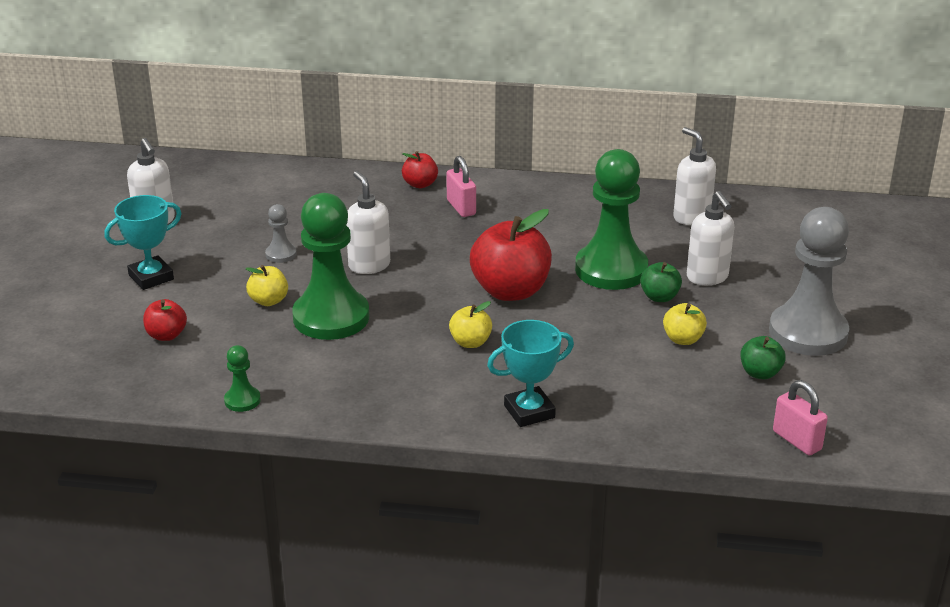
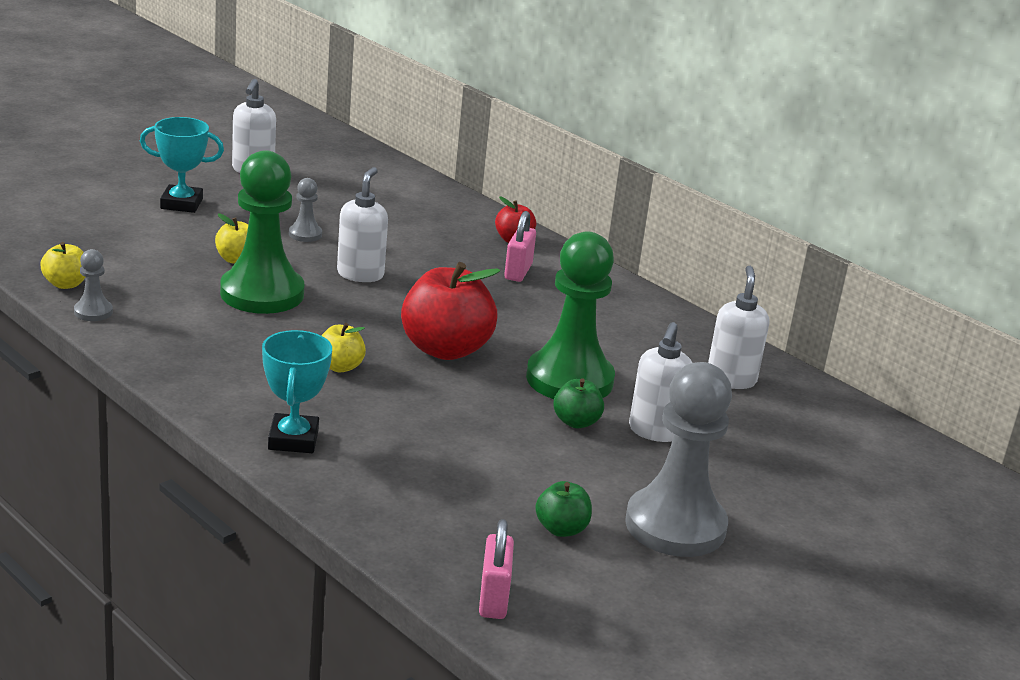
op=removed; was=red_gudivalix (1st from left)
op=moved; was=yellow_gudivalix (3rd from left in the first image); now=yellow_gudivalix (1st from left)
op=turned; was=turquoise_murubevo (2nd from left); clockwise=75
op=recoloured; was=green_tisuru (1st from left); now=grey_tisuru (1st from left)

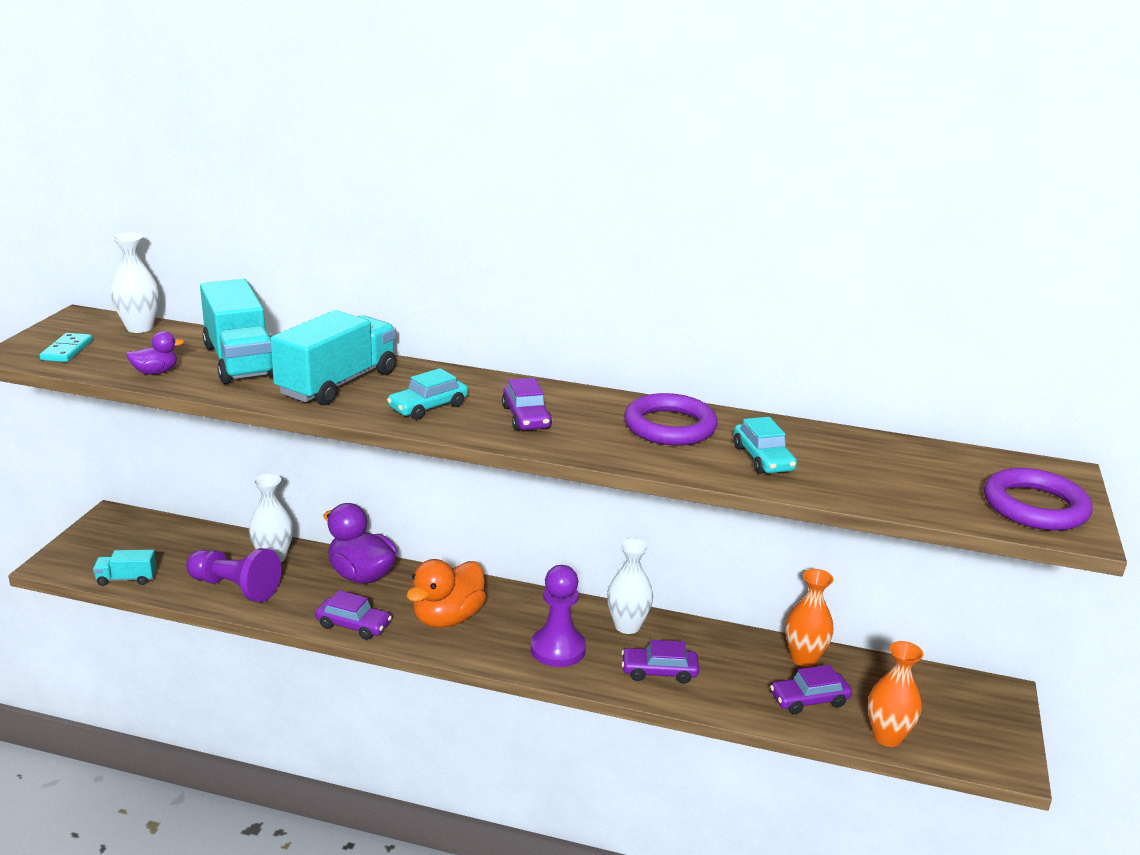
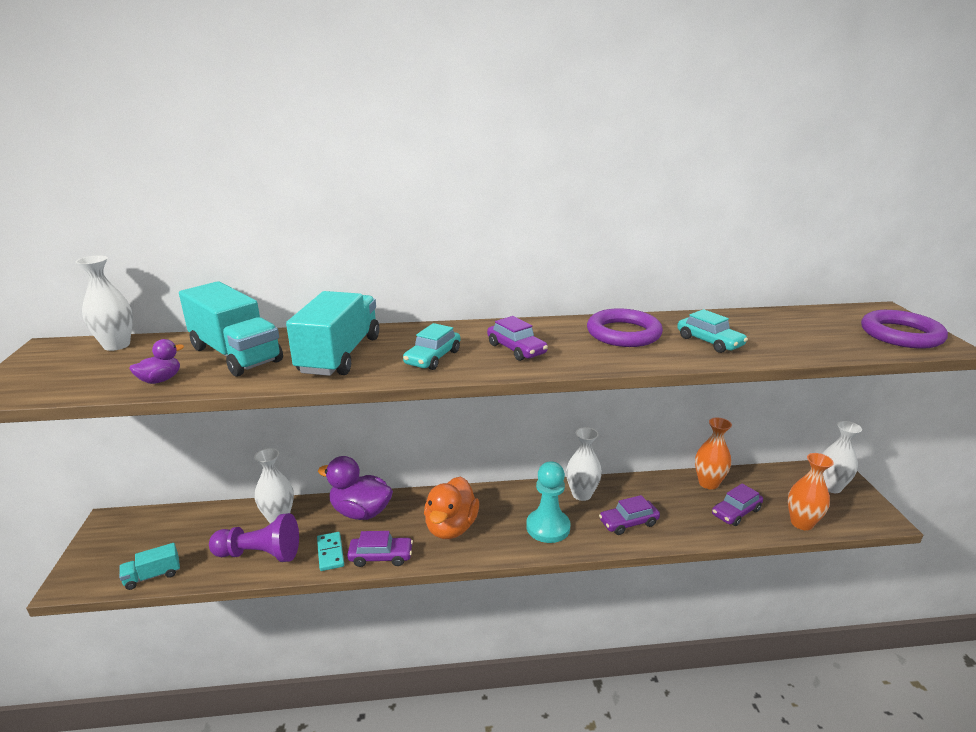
op=moved; was=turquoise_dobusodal
op=recoloured; was=purple_tisuru (2nd from left); now=turquoise_tisuru
op=added; now=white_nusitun (4th from left)

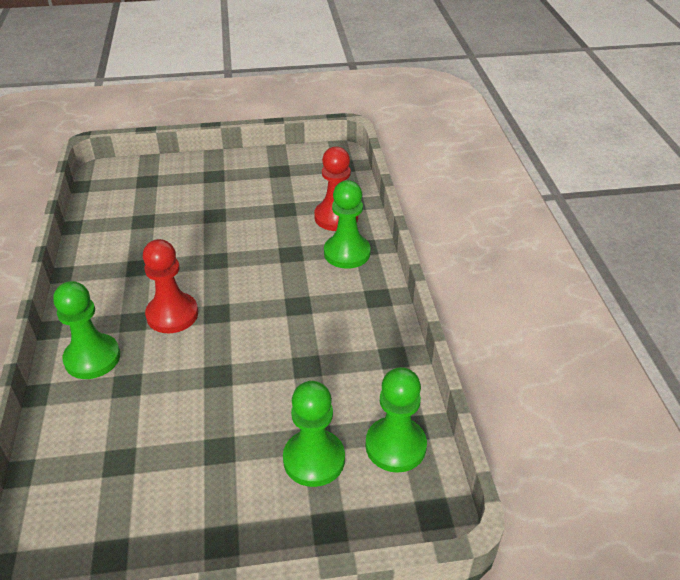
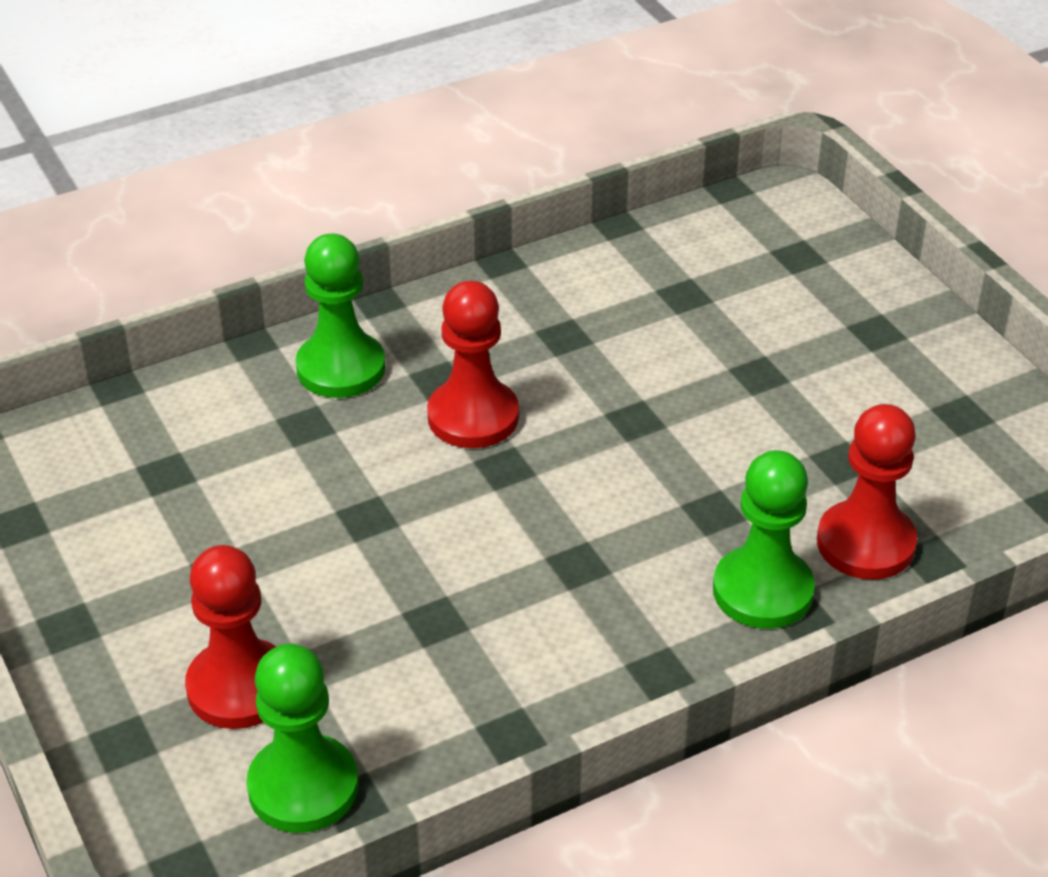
op=recoloured; was=green_tisuru (2nd from left); now=red_tisuru (1st from left)

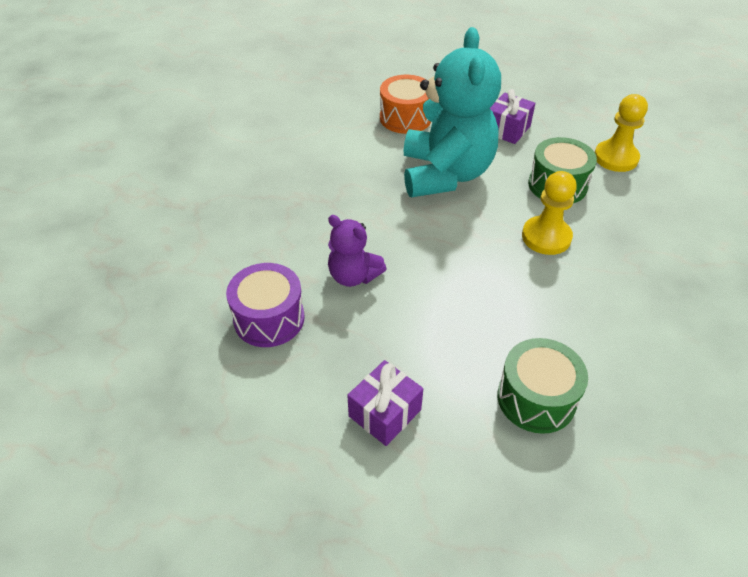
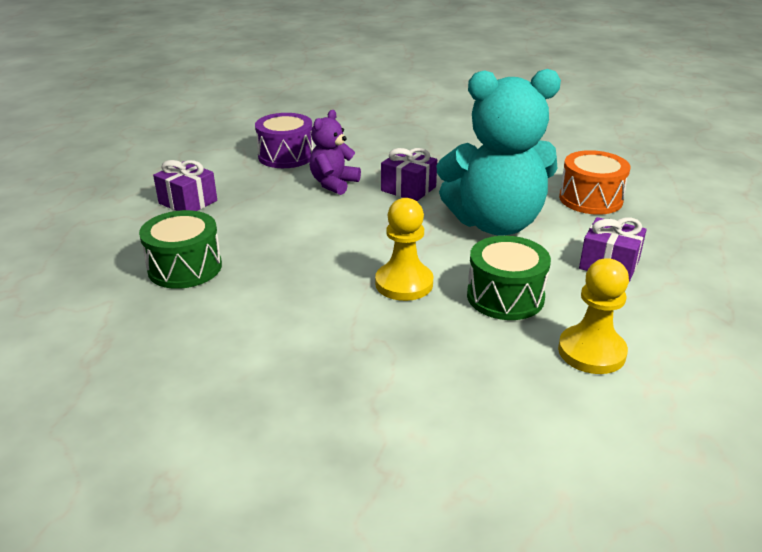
op=added; now=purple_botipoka (2nd from left)

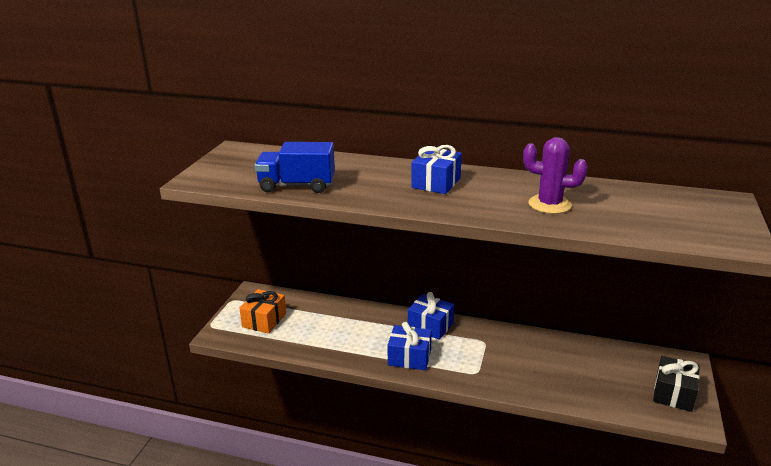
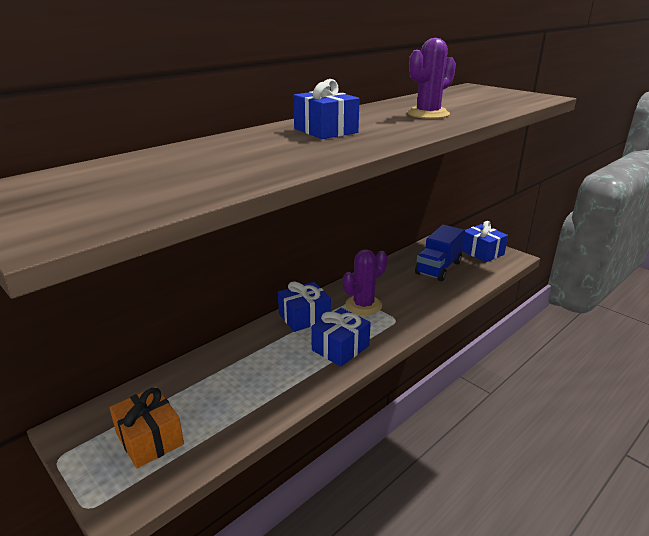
op=moved; was=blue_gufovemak
op=recoloured; was=black_botipoka; now=blue_botipoka (4th from left)
op=added; now=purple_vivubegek (1st from left)

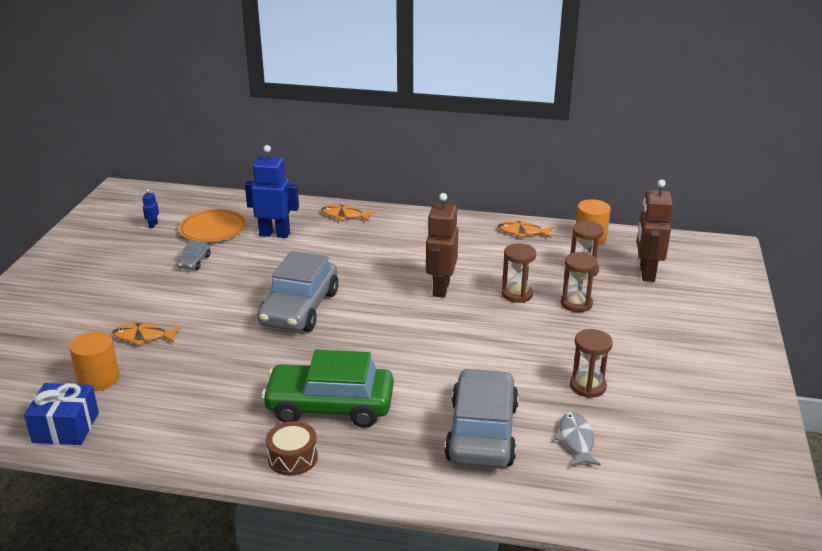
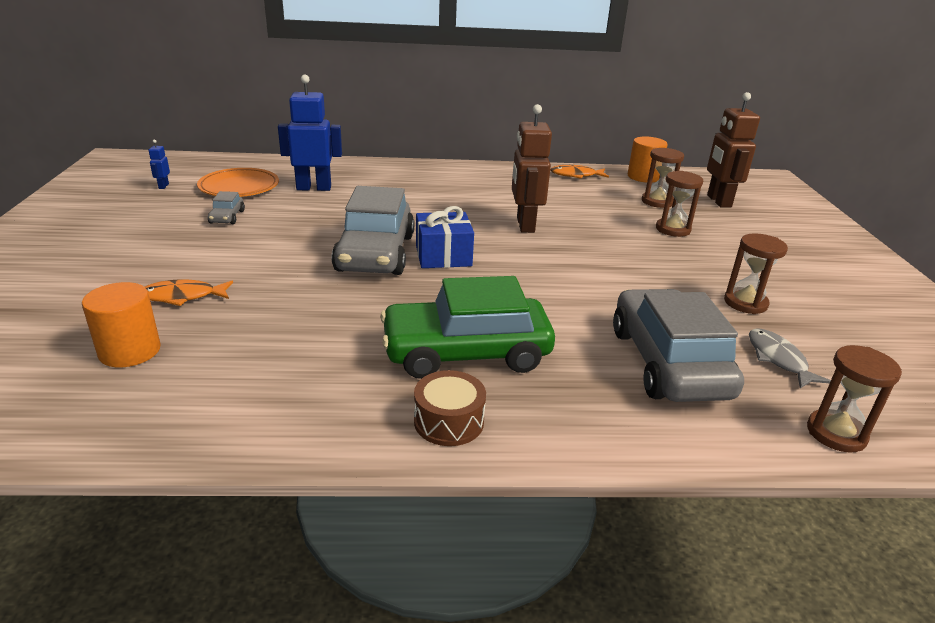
op=removed; was=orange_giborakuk (2nd from left)
op=moved; was=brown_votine (1st from left in the first image); now=brown_votine (4th from left)
op=moved; was=blue_botipoka

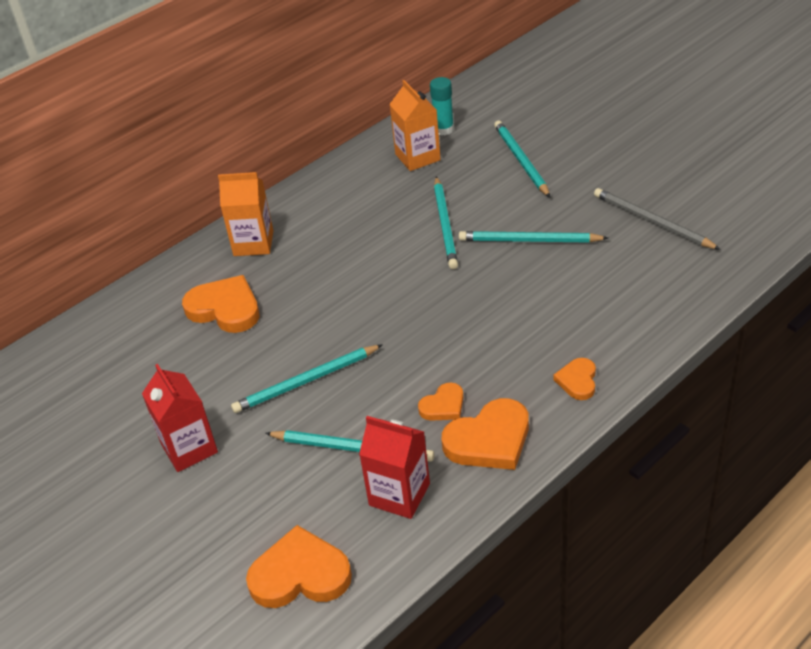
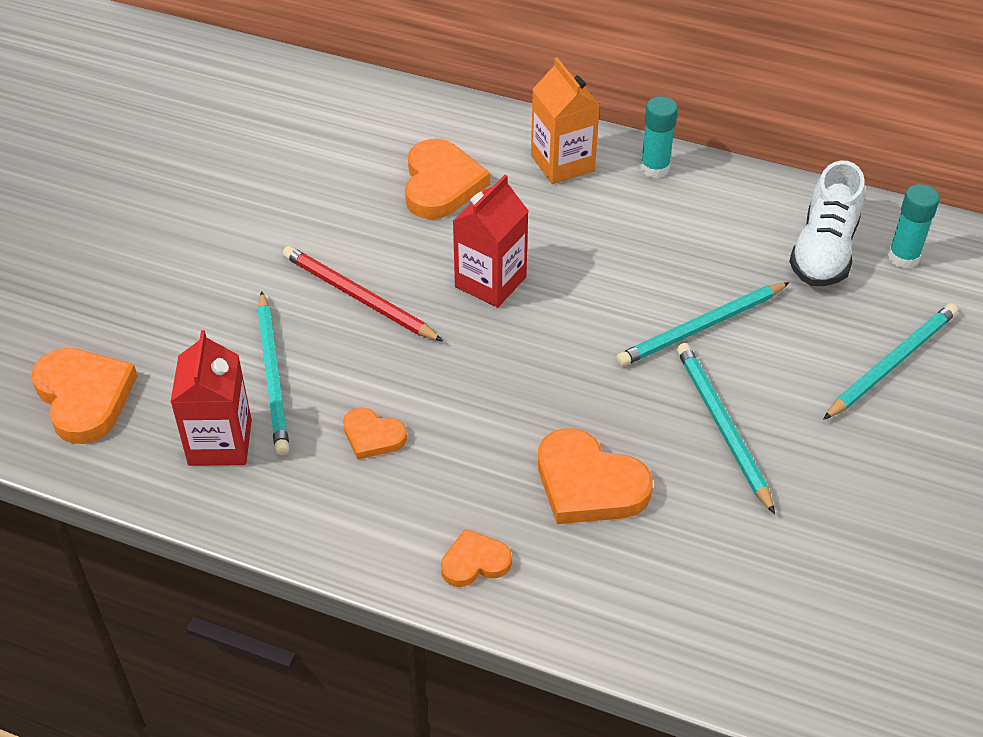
op=replaced; was=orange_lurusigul (2nd from left); now=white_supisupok
op=removed; was=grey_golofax
op=recoloured; was=turquoise_golofax (1st from left); now=red_golofax
op=moved; was=red_lurusigul (1st from left in the first image); now=red_lurusigul (2nd from left)
op=moved; was=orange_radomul (4th from left in the first image); now=orange_radomul (5th from left)
op=added; now=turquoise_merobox (1st from left)

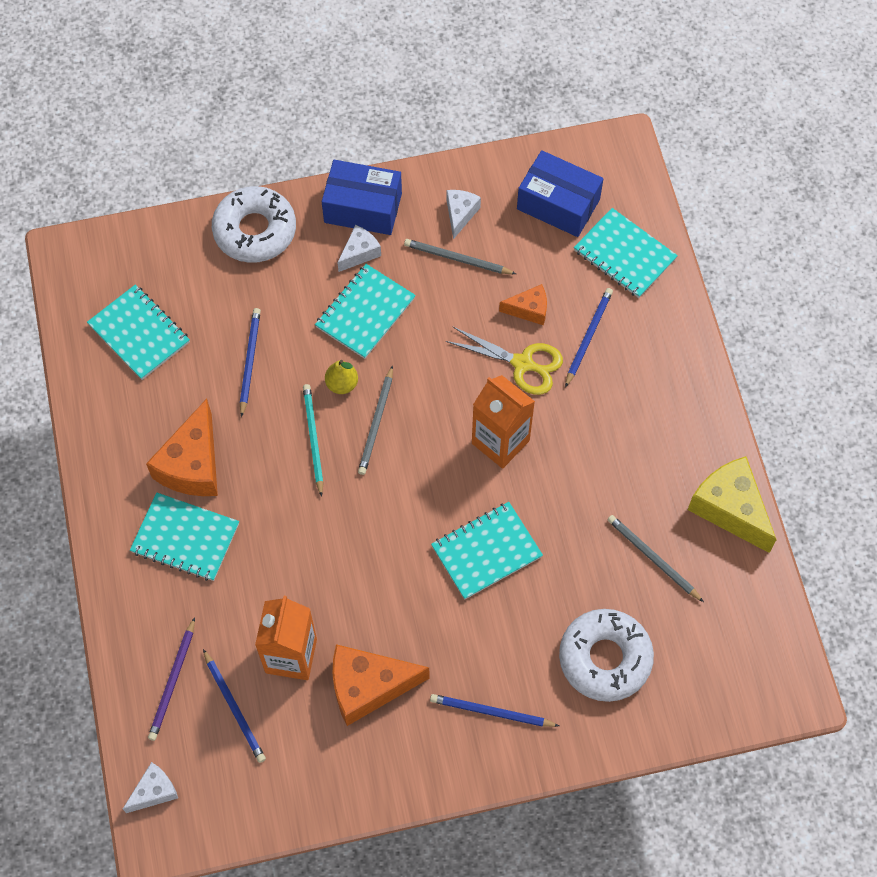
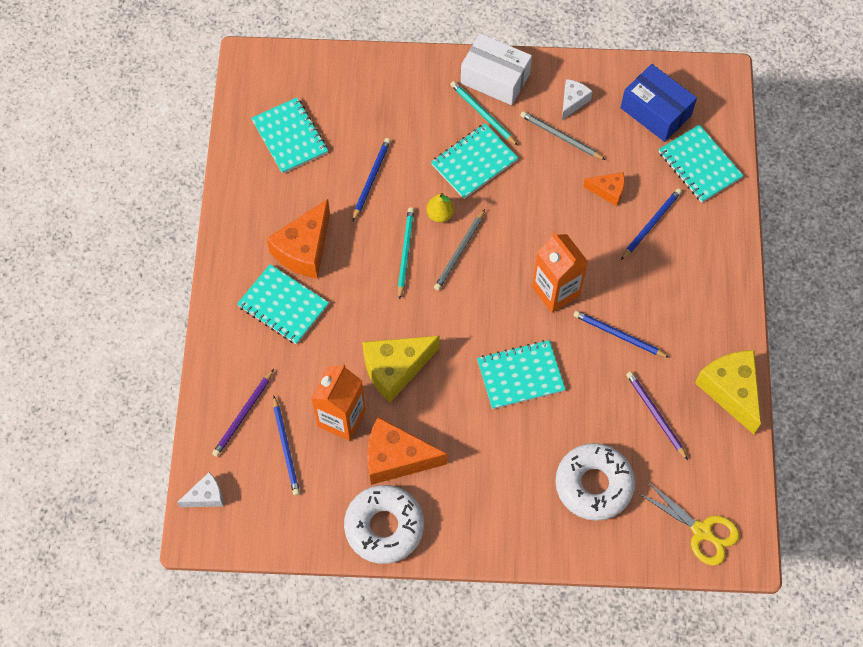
op=recoloured; was=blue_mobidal (1st from left); now=white_mobidal
op=moved; was=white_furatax (1st from left)
op=replaced; was=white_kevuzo (2nd from left); now=turquoise_golofax (2nd from left)
op=moved; was=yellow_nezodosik
op=recoloured; was=grey_golofax (3rd from left); now=purple_golofax (2nd from left)
op=moved; was=blue_golofax (3rd from left)
op=added; now=yellow_kevuzo (1st from left)

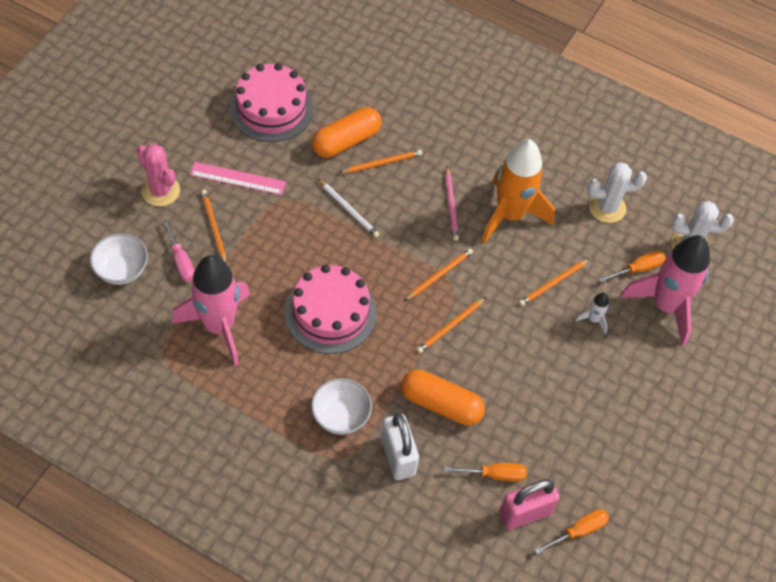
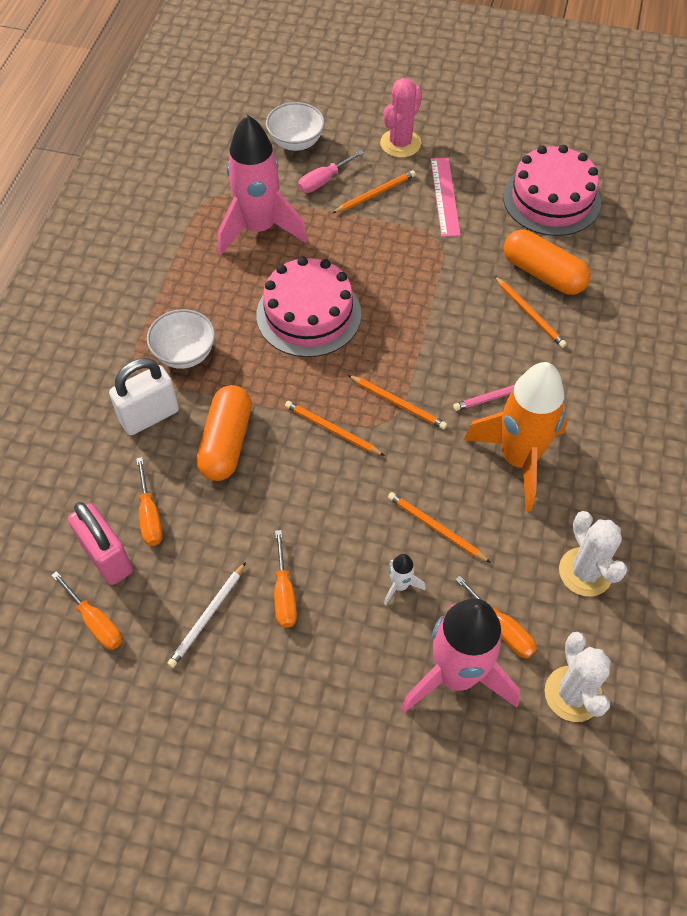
op=moved; was=white_golofax
op=added; now=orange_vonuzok (3rd from left)

